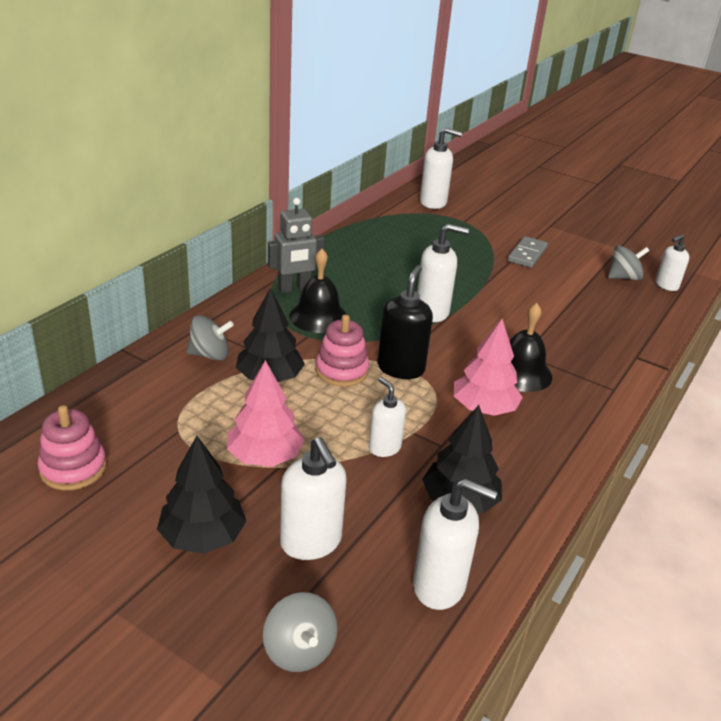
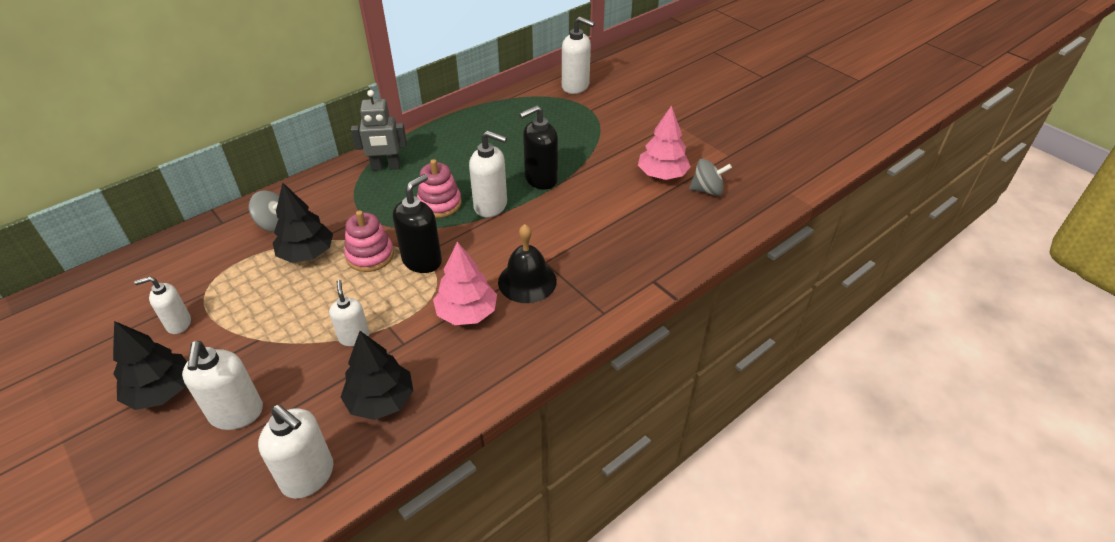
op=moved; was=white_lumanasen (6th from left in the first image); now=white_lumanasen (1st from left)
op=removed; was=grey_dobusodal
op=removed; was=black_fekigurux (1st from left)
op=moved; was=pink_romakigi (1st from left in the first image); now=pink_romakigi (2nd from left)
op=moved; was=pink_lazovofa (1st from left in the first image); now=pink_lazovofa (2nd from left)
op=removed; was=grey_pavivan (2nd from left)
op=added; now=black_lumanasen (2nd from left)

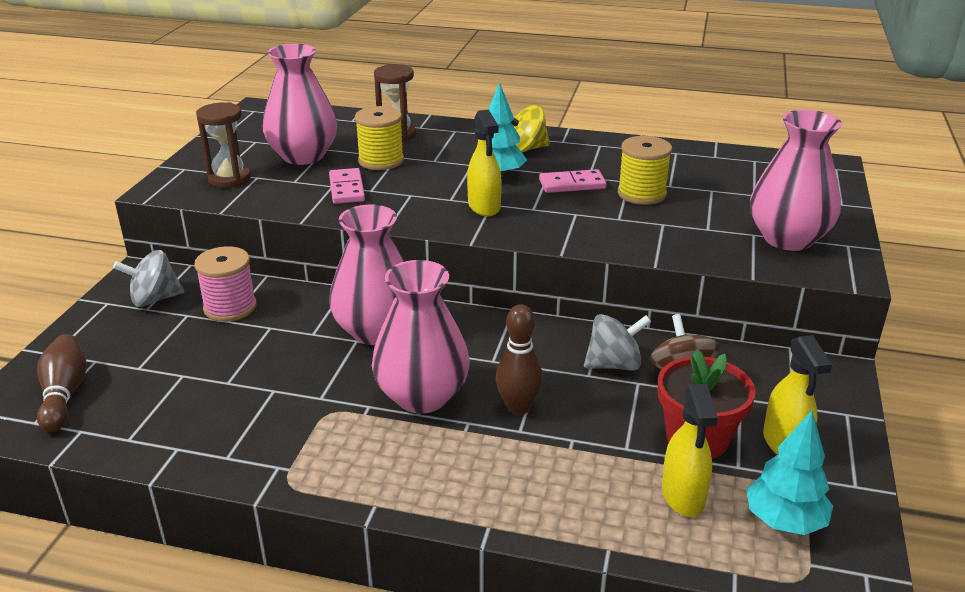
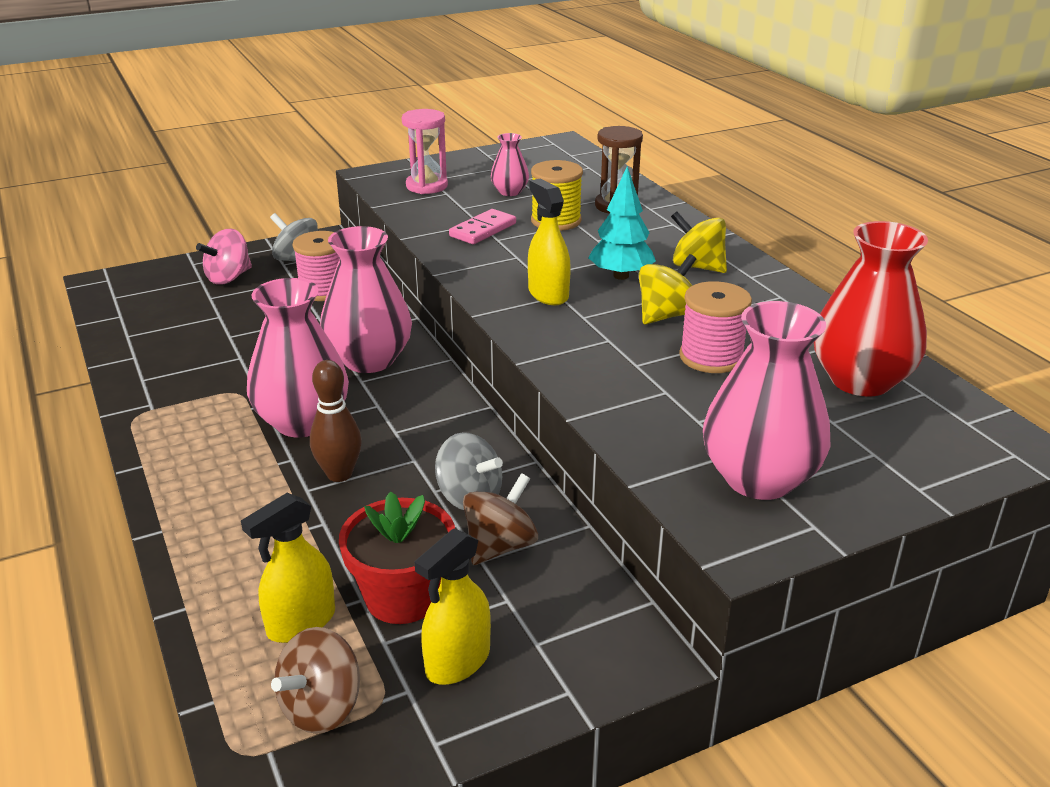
op=resized; was=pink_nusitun (1st from left in the first image); ratio=0.5
op=recoloured; was=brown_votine (1st from left); now=pink_votine
op=turned; was=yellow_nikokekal (1st from left in the first image); clockwise=120
op=recoloured; was=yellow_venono (2nd from left); now=pink_venono (2nd from left)
op=replaced; was=pink_dobusodal (2nd from left); now=yellow_pavivan (1st from left)
op=removed; was=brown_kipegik (1st from left)
op=replaced; was=turquoise_romakigi (2nd from left); now=brown_pavivan (1st from left)
op=added; now=red_nusitun
op=added; now=pink_pavivan

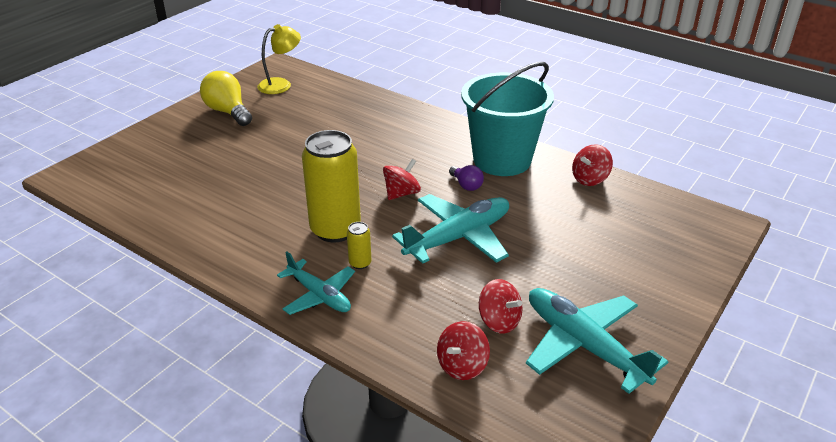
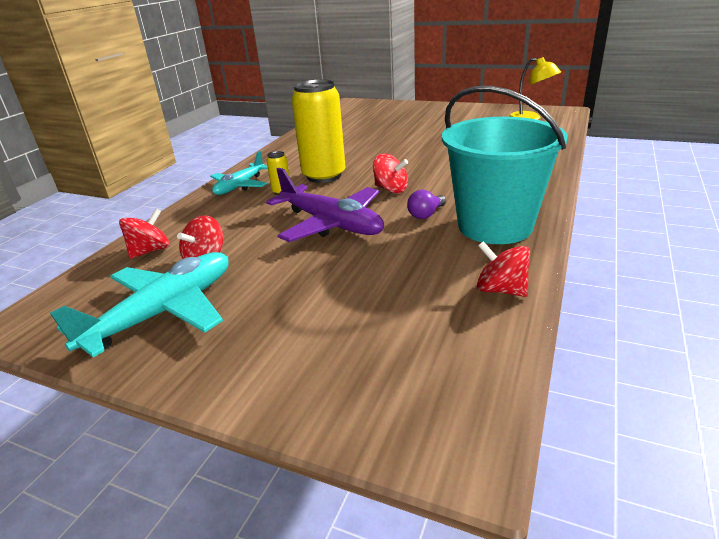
op=removed; was=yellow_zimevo
op=recoloured; was=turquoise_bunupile (2nd from left); now=purple_bunupile
op=turned; was=red_pavivan (2nd from left in the first image); clockwise=105

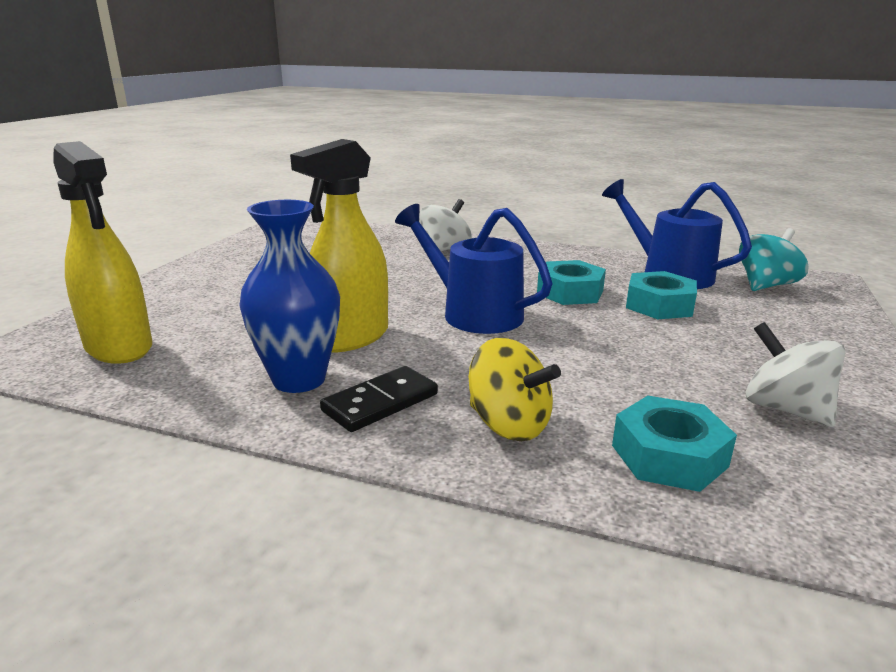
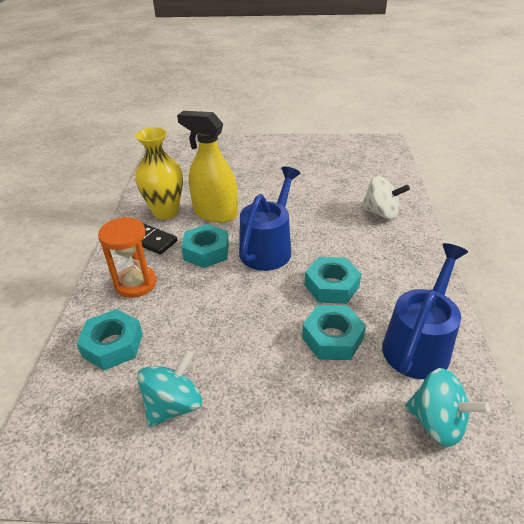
op=removed; was=yellow_nikokekal (1st from left)
op=recoloured; was=blue_nusitun; now=yellow_nusitun
op=recoloured; was=white_pavivan (2nd from left); now=turquoise_pavivan (1st from left)
op=replaced; was=yellow_pavivan; now=orange_votine
op=added; now=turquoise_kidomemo (2nd from left)

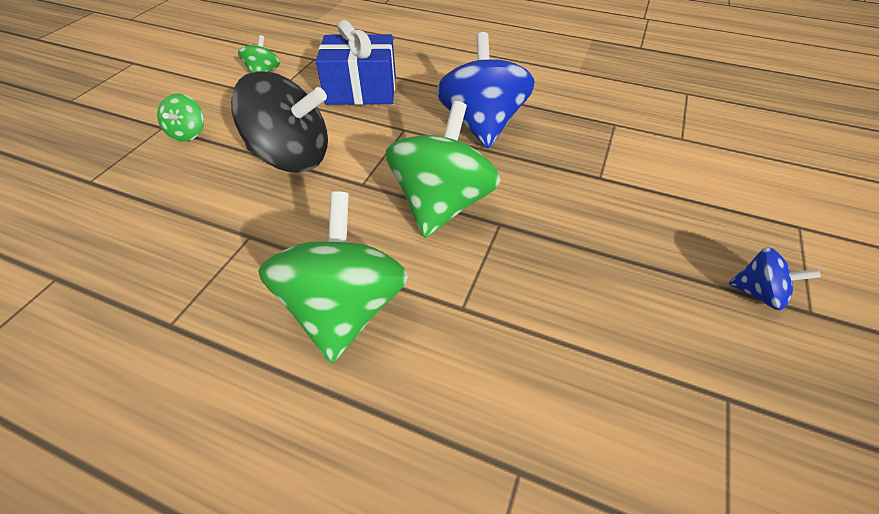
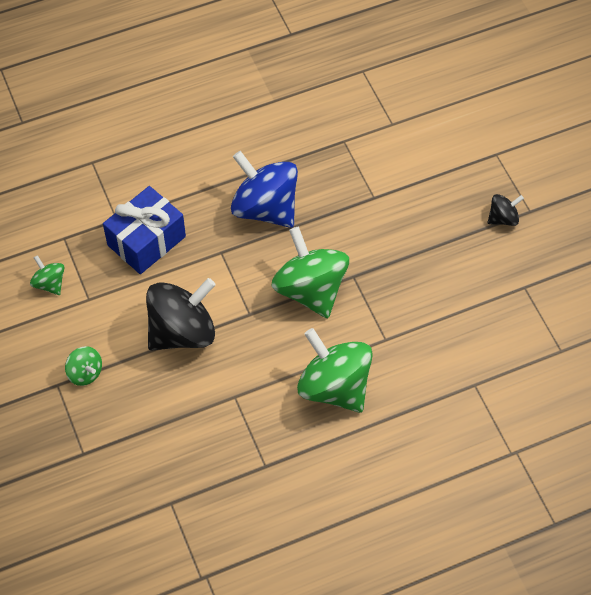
op=recoloured; was=blue_pavivan (2nd from left); now=black_pavivan (2nd from left)

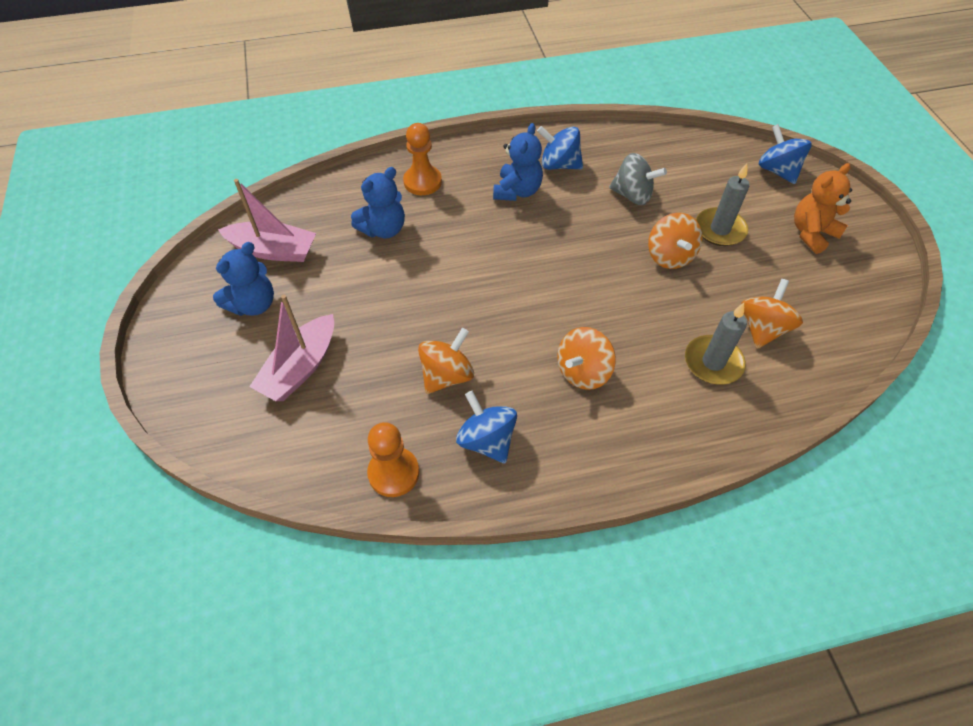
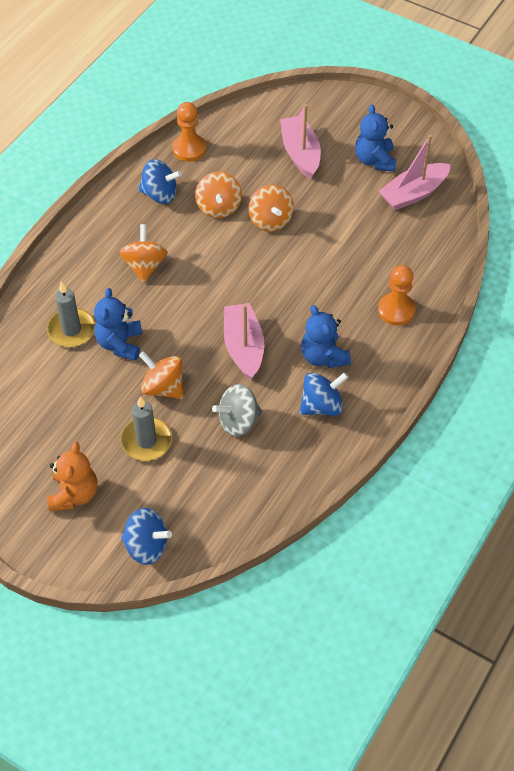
op=moved; was=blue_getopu (2nd from left in the first image); now=blue_getopu (1st from left)
op=moved; was=orange_pavivan (4th from left)
op=added; now=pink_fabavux (1st from left)

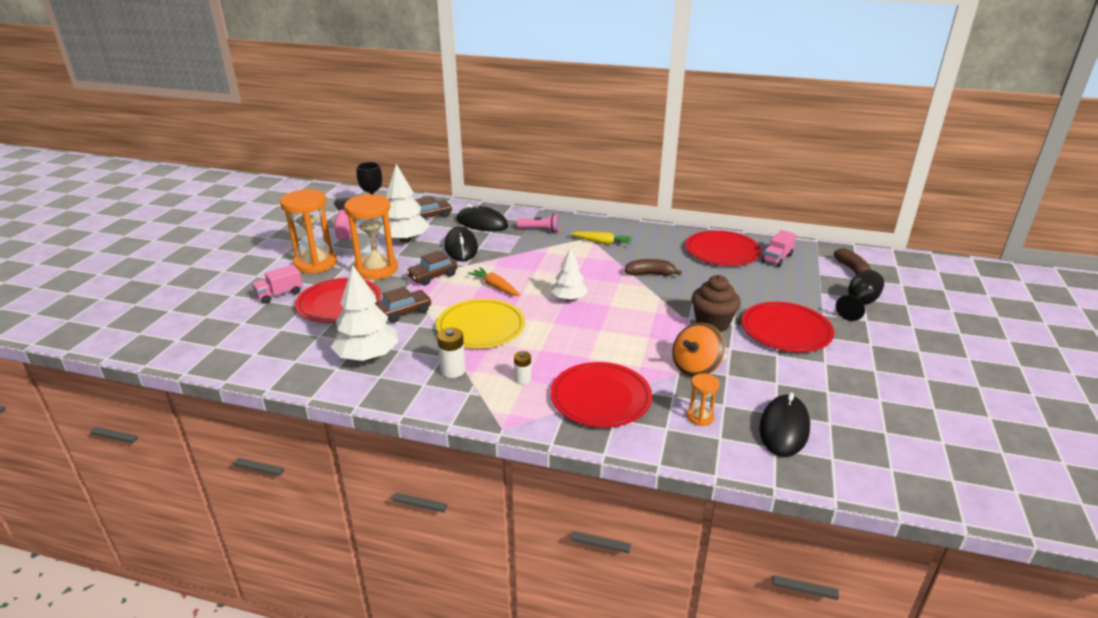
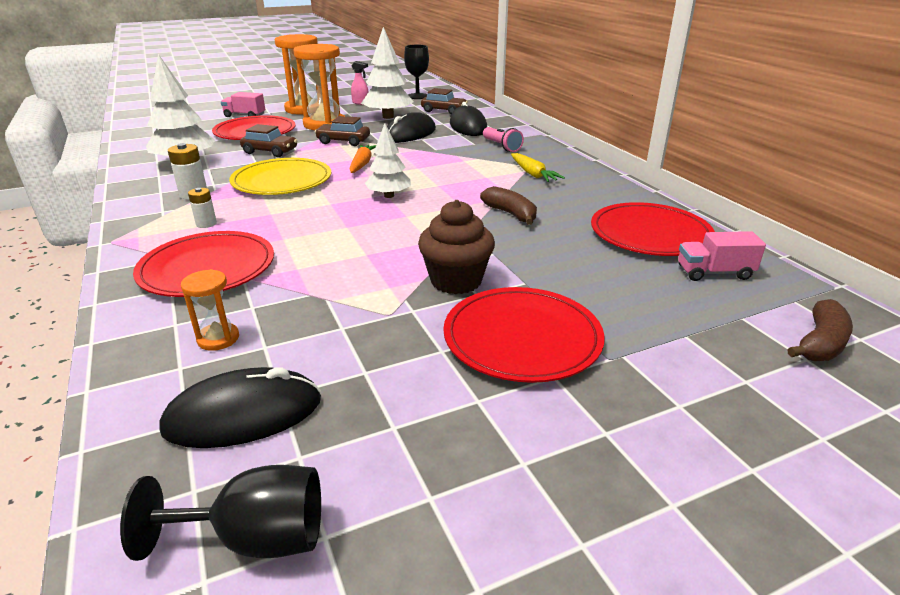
op=moved; was=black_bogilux (2nd from left in the first image); now=black_bogilux (1st from left)
op=removed; was=orange_pavivan

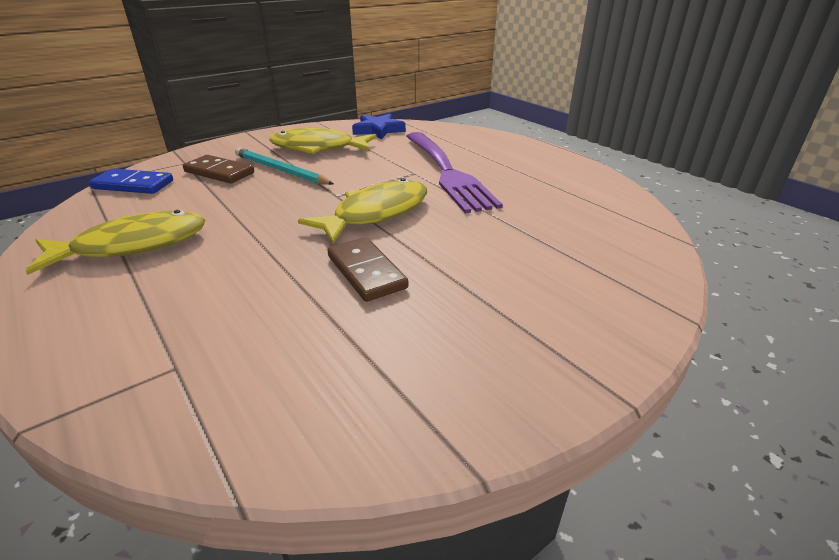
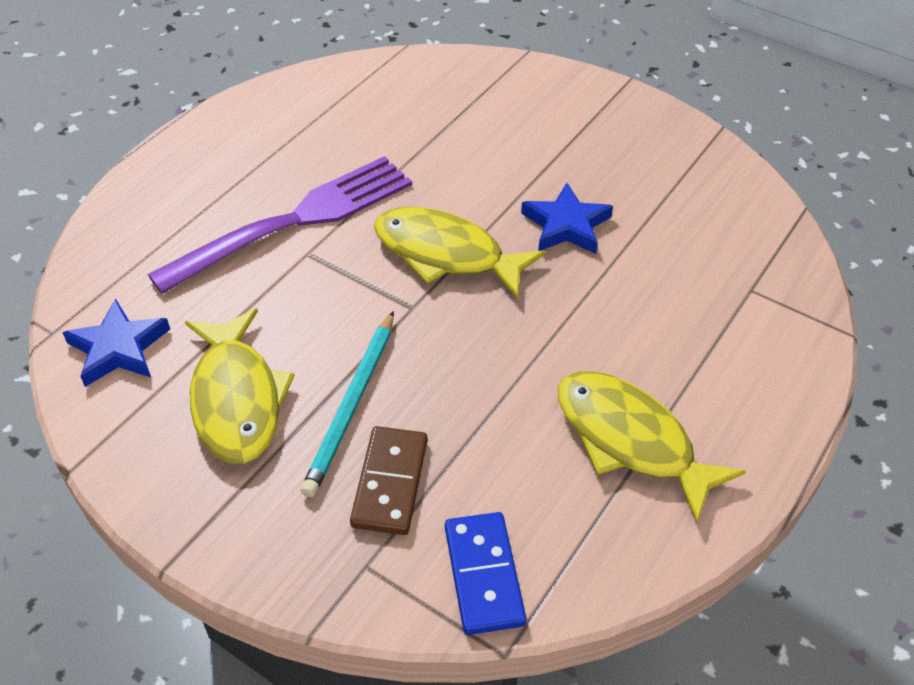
op=replaced; was=brown_dobusodal (2nd from left); now=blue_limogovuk (2nd from left)

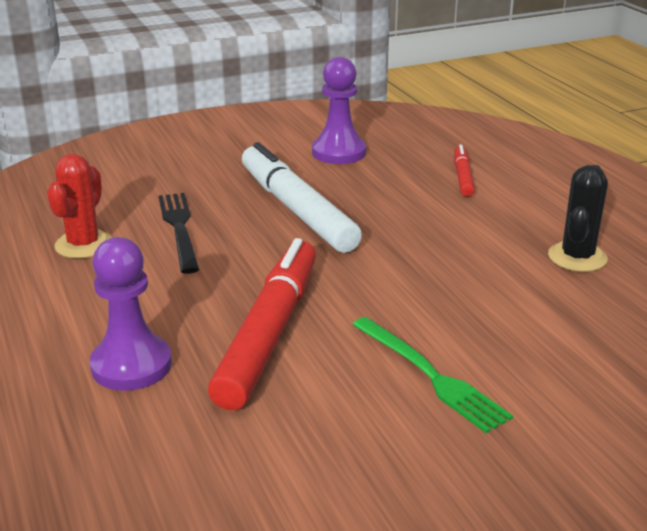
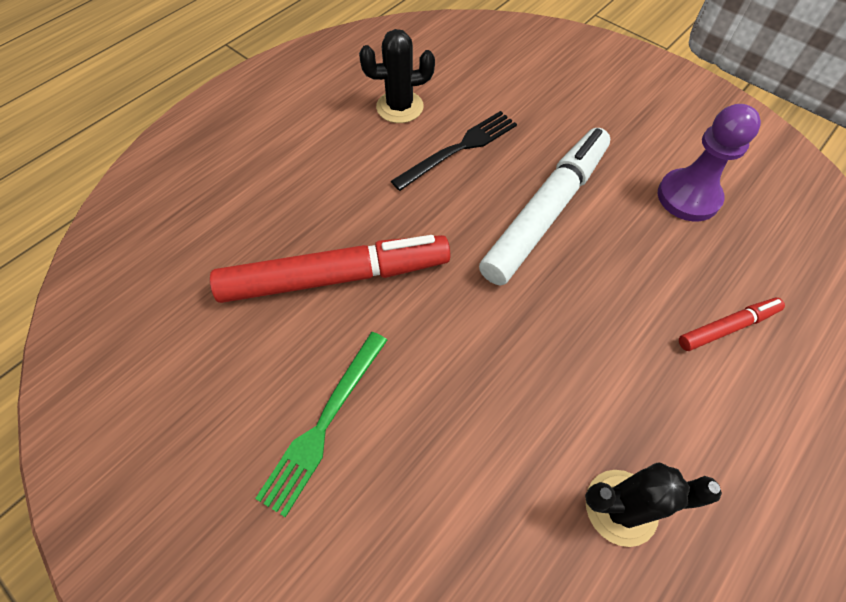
op=recoloured; was=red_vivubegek; now=black_vivubegek (1st from left)
op=removed; was=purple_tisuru (1st from left)

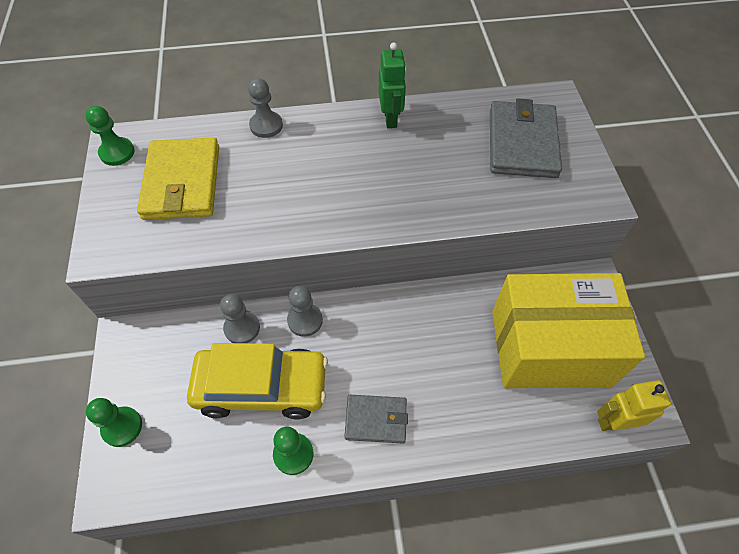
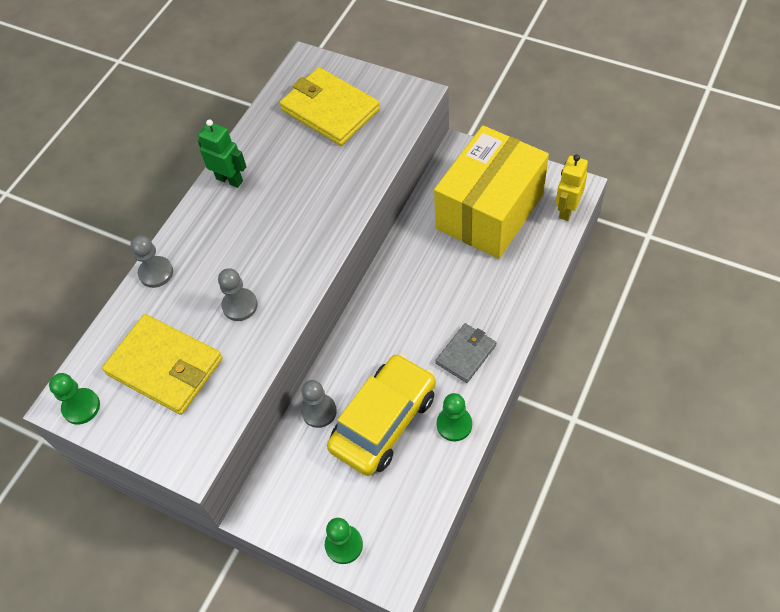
op=recoloured; was=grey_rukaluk (2nd from left); now=yellow_rukaluk (2nd from left)
op=moved; was=grey_tisuru (3rd from left in the first image); now=grey_tisuru (2nd from left)

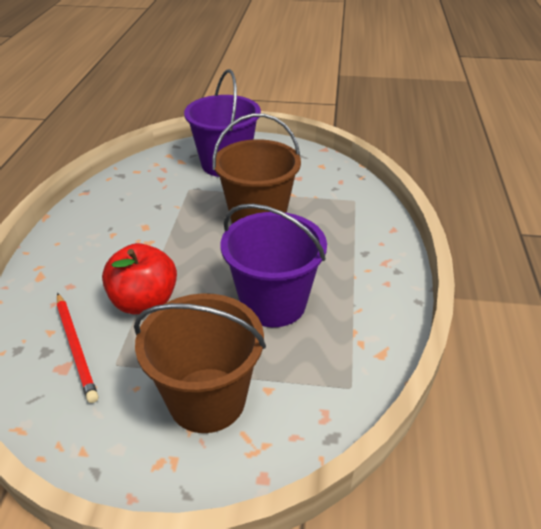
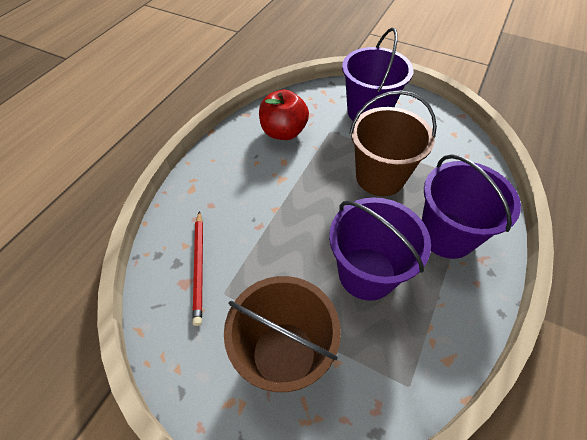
op=moved; was=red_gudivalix
op=added; now=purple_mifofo (3rd from left)

